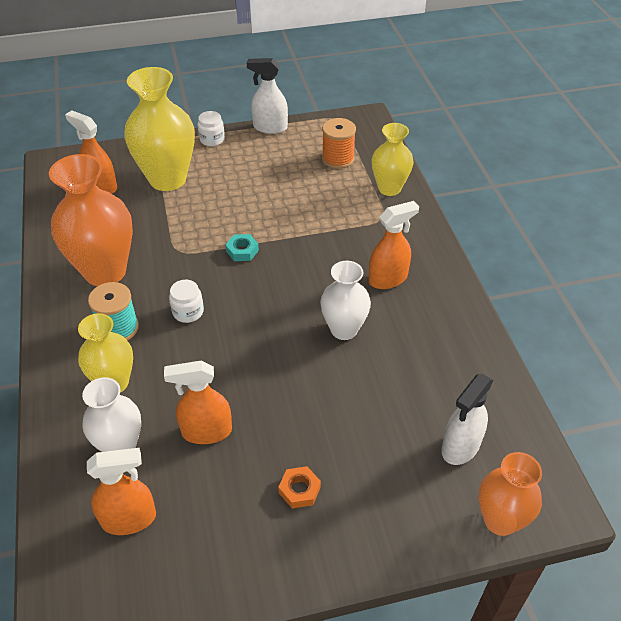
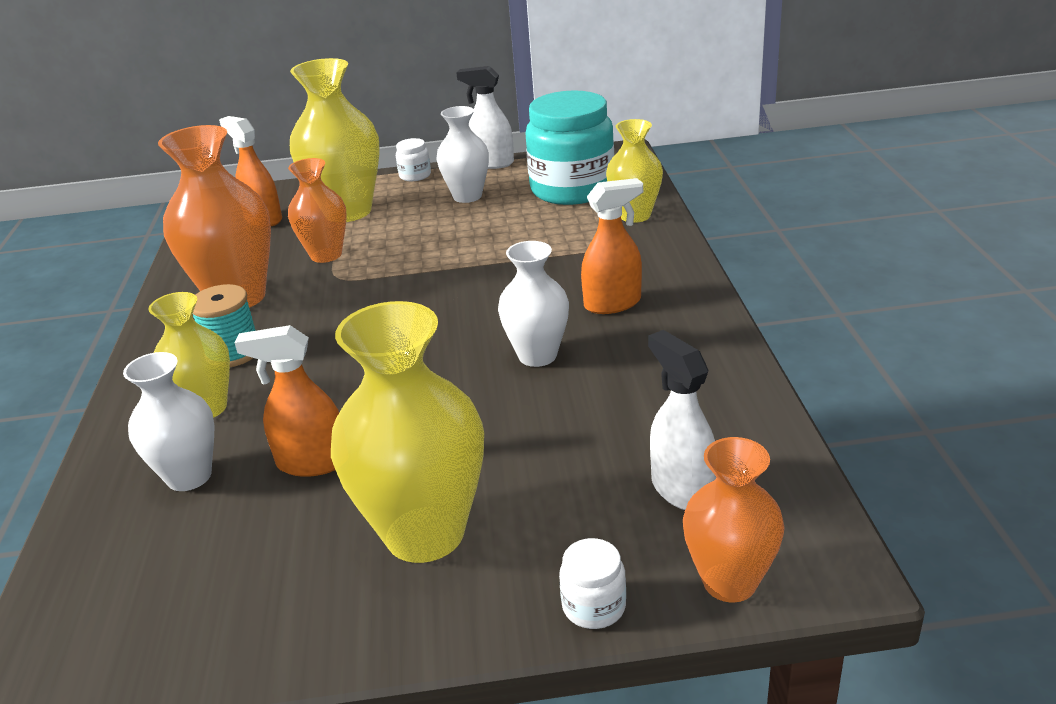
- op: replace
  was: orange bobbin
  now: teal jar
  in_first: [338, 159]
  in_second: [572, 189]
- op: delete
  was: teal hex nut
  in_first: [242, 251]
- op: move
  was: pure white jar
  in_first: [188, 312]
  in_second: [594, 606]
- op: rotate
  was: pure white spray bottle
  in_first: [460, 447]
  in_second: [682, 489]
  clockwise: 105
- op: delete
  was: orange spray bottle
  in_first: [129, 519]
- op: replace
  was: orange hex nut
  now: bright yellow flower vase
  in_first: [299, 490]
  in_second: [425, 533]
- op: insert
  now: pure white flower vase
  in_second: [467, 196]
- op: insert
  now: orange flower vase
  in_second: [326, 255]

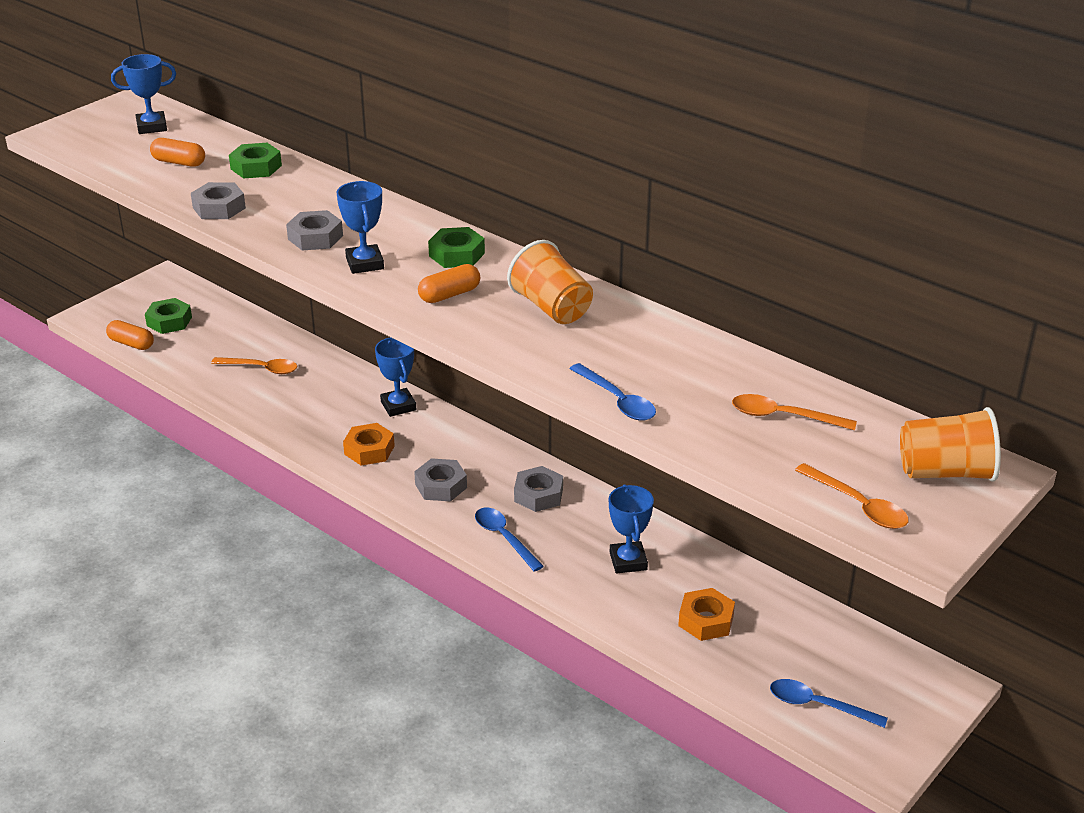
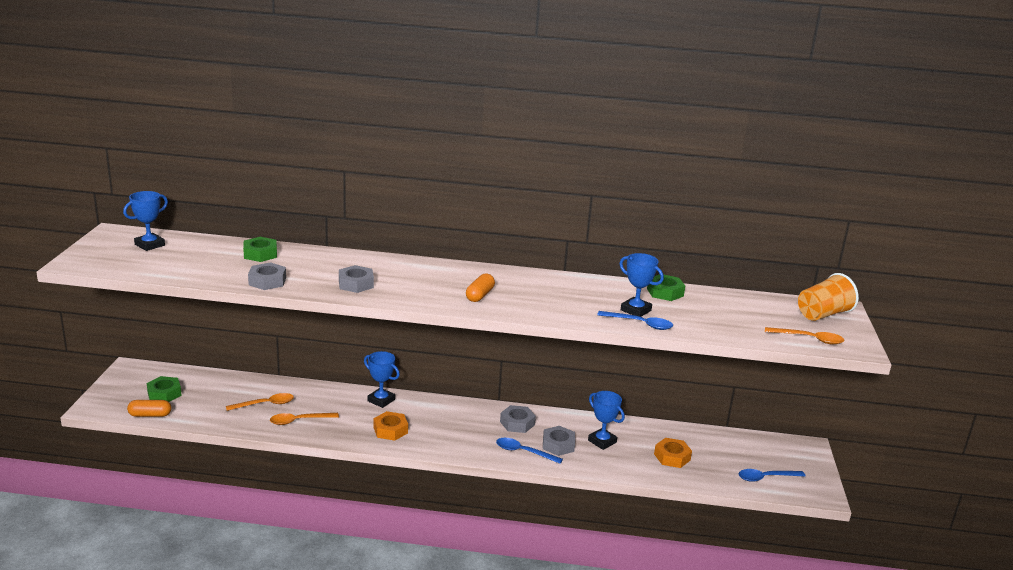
- op: delete
  was: orange capsule
  in_first: [179, 162]
- op: move
  was: blue prize cup
  in_first: [365, 263]
  in_second: [635, 310]
- op: move
  was: leaf-green hex nut
  in_first: [457, 254]
  in_second: [665, 292]
- op: delete
  was: orange beaker
  in_first: [552, 308]
- op: move
  was: orange spoon
  in_first: [783, 416]
  in_second: [299, 421]
- op: move
  was: gray hex nut
  in_first: [441, 486]
  in_second: [558, 445]

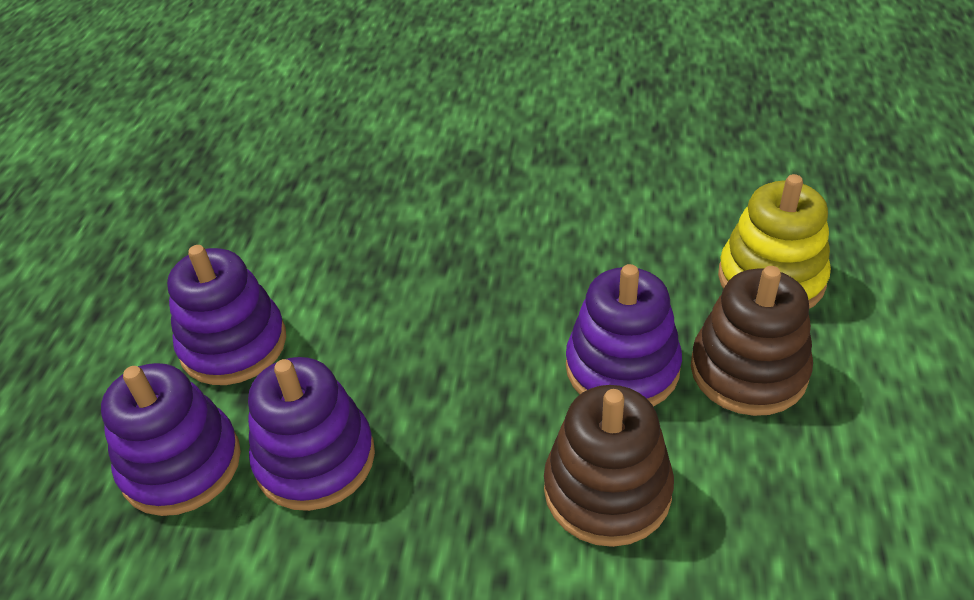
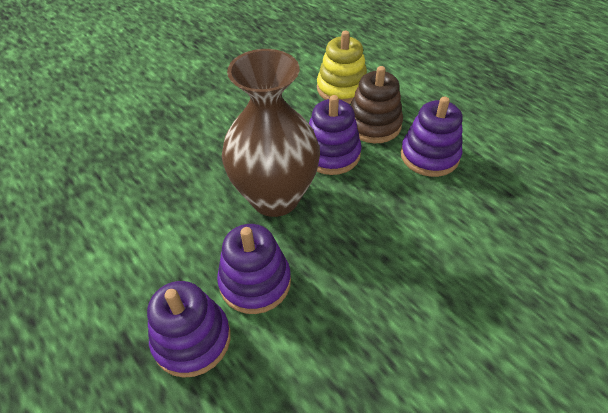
- op: move
  was: purple stacking toy
  in_first: [233, 344]
  in_second: [429, 156]
- op: delete
  was: dark brown stacking toy
  in_first: [607, 490]
- op: insert
  now: dark brown flower vase
  in_second: [275, 197]

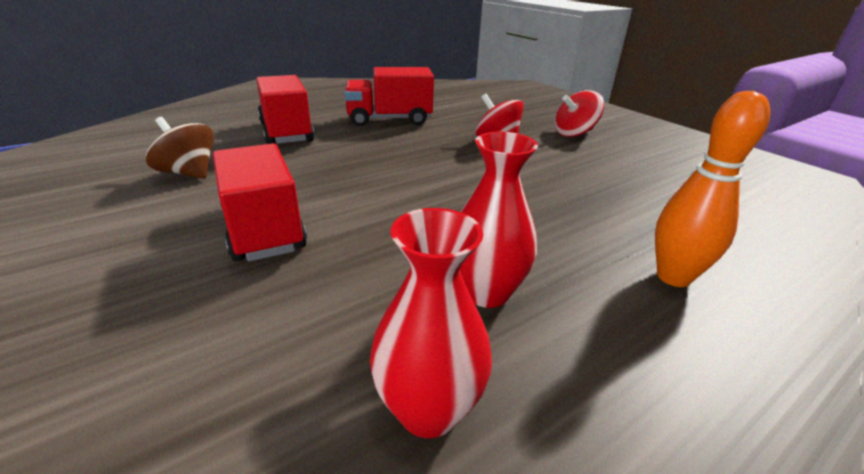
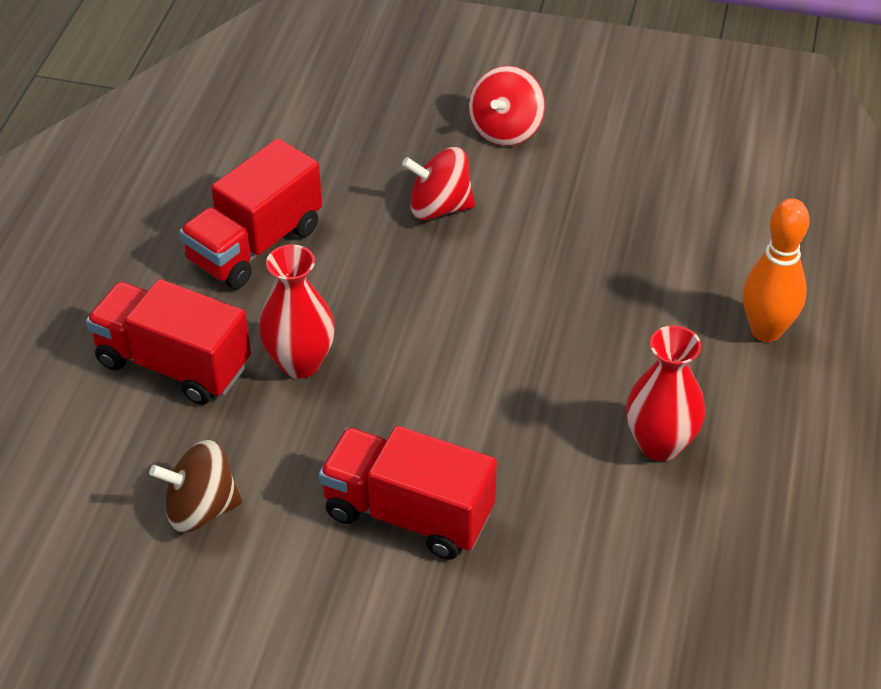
- op: move
  was: scarlet flower vase
  in_first: [428, 410]
  in_second: [300, 362]

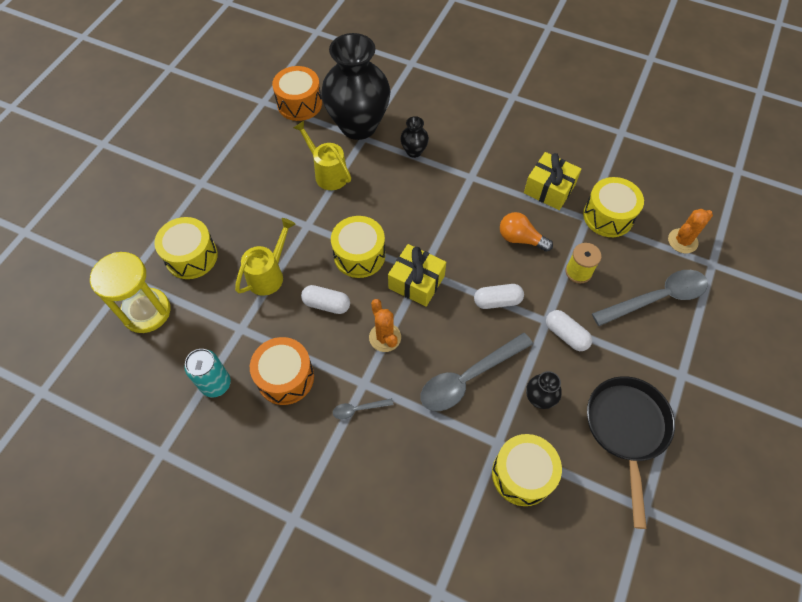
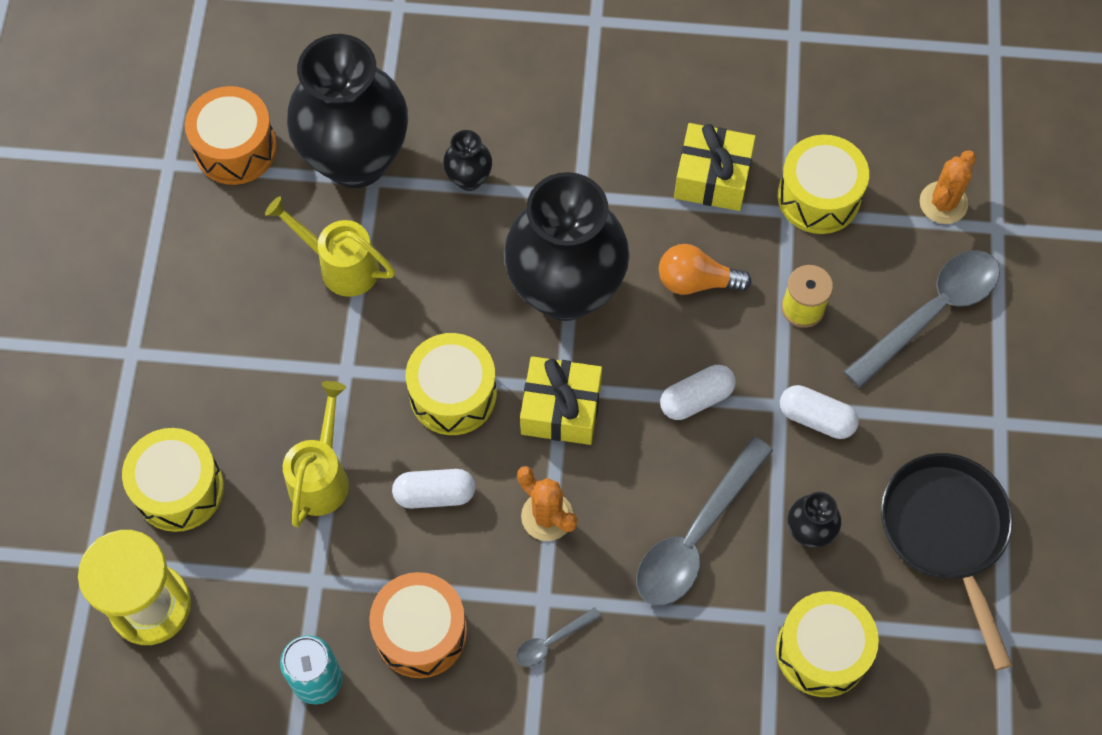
- op: insert
  now: black flower vase
  in_second: [565, 290]

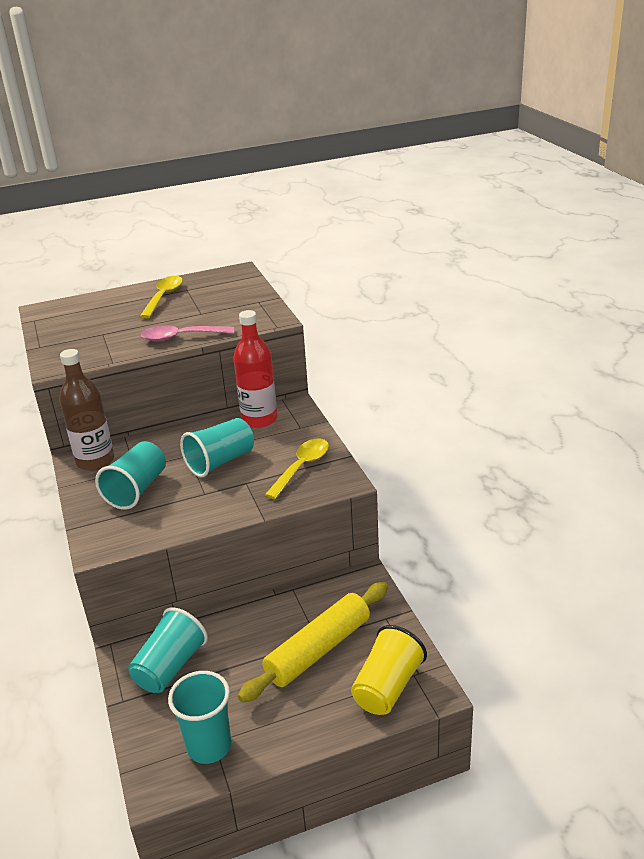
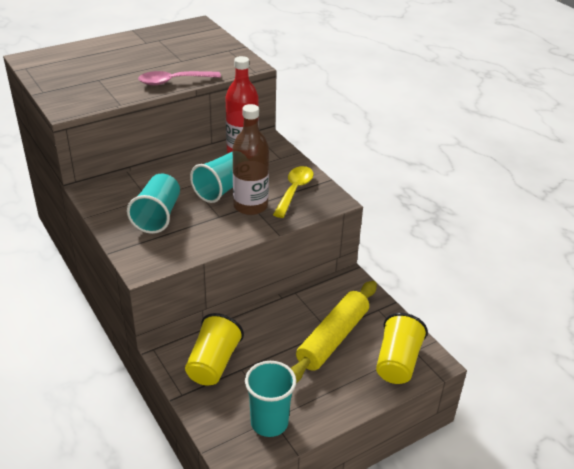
- op: delete
  was: bright yellow spoon
  in_first: [164, 297]
- op: move
  was: dark brown drink bottle
  in_first: [95, 461]
  in_second: [250, 206]
- op: recolor
  was: teal beaker
  now: bright yellow beaker
  in_first: [170, 667]
  in_second: [213, 363]

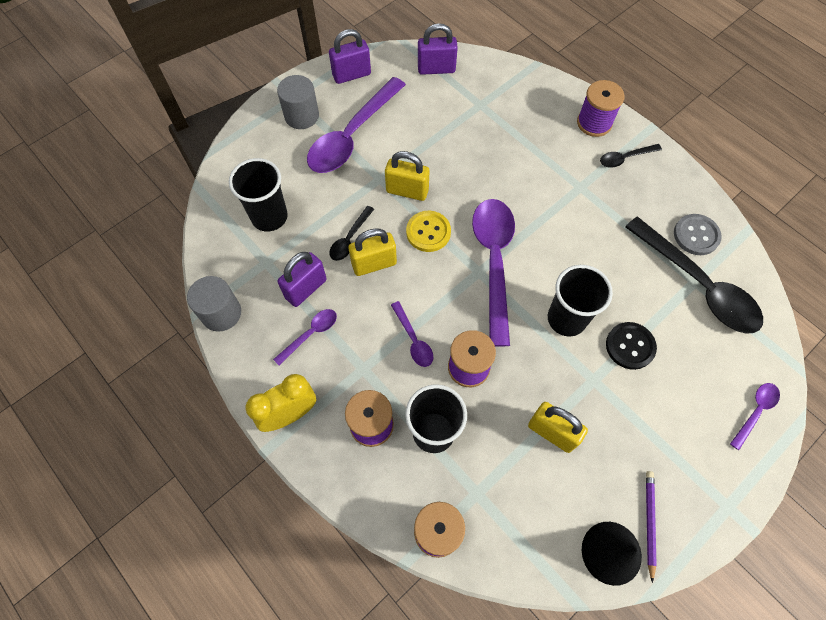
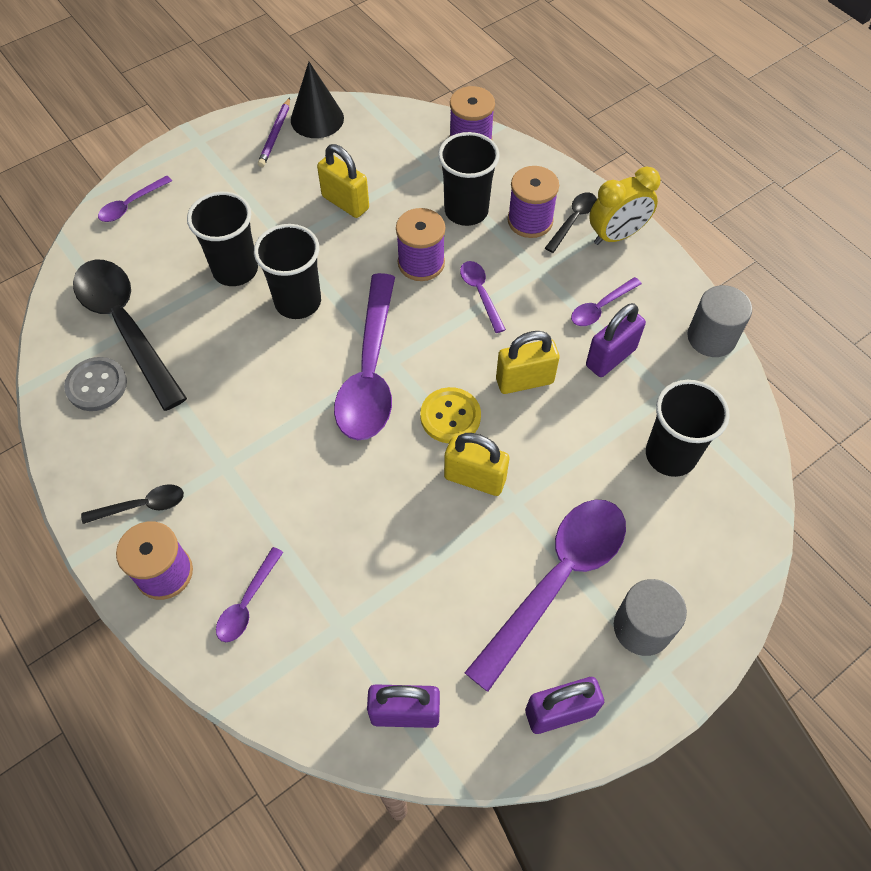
- op: move
  was: black spoon
  in_first: [349, 239]
  in_second: [573, 220]
- op: replace
  was: black button
  now: black beaker
  in_first: [630, 346]
  in_second: [235, 270]
- op: insert
  now: purple spoon
  in_second: [247, 603]

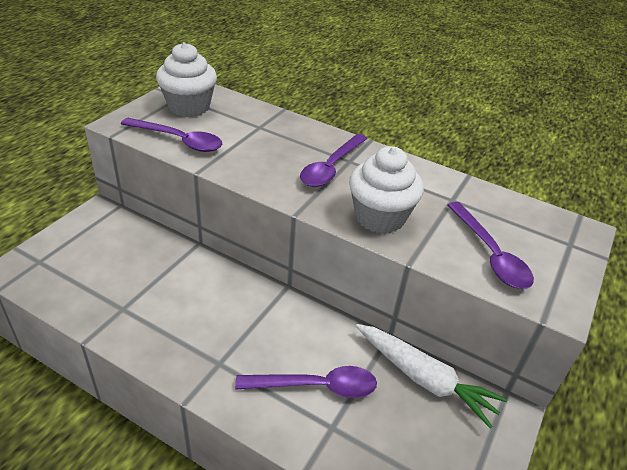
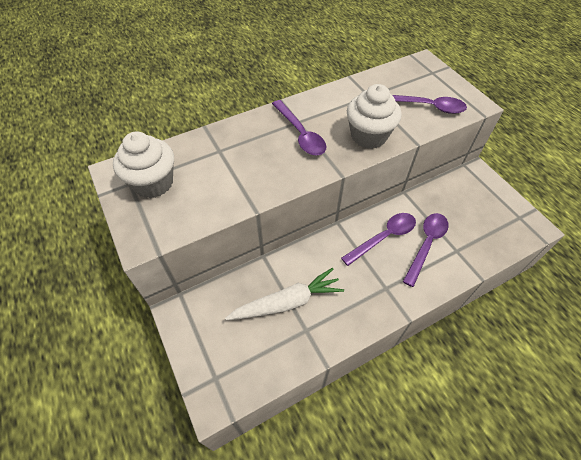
- op: move
  was: purple spoon
  in_first: [179, 140]
  in_second: [384, 237]
- op: move
  was: pure white root vegetable
  in_first: [424, 378]
  in_second: [287, 302]

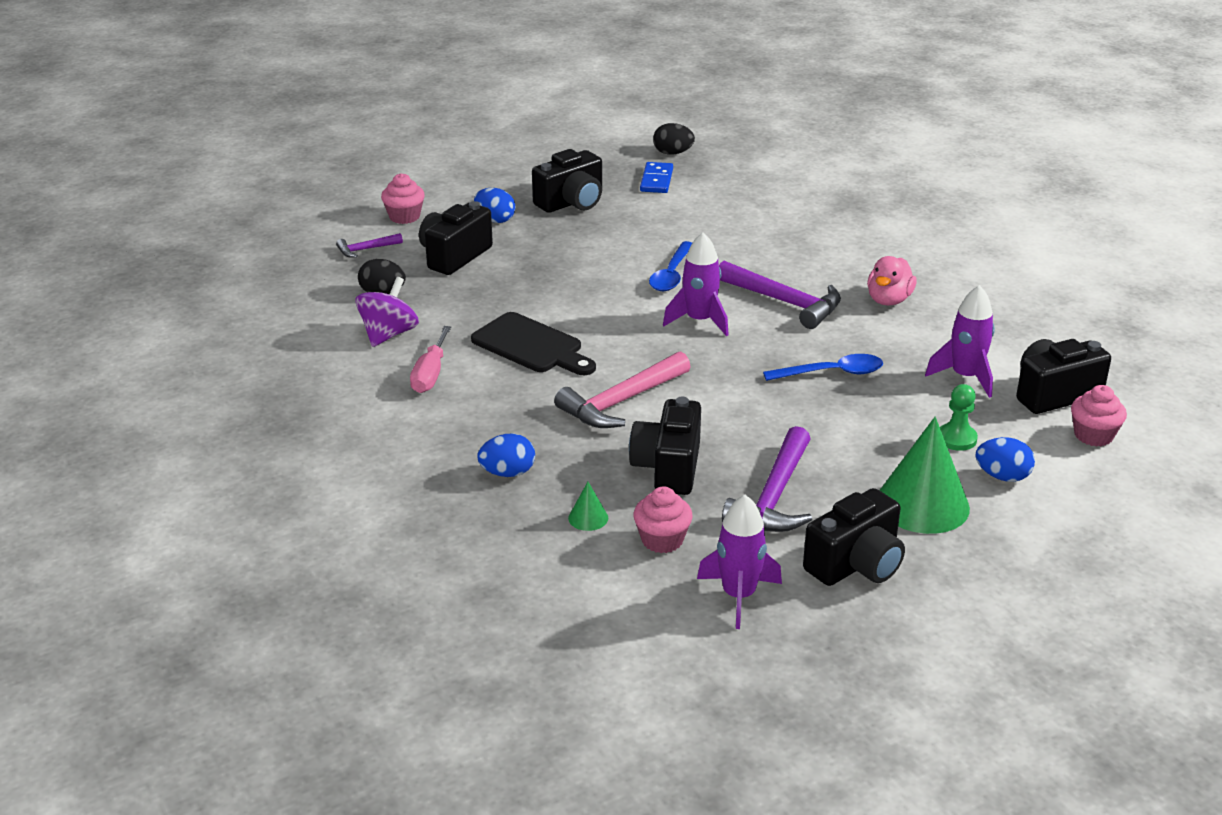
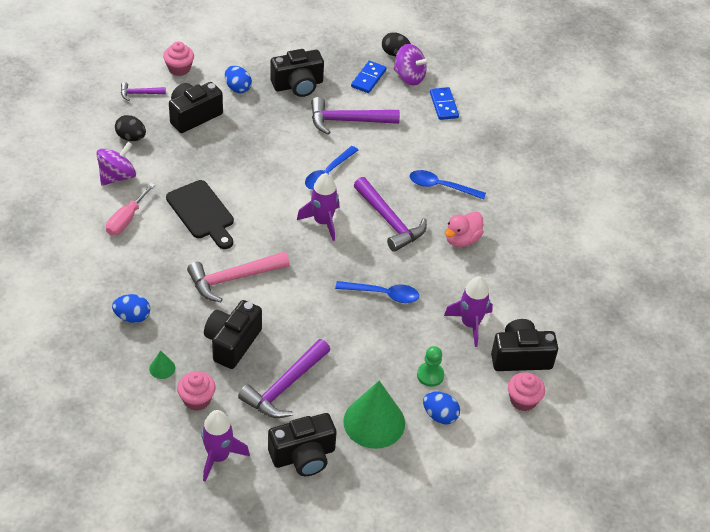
- op: insert
  now: purple toy top
  in_second: [409, 77]
- op: insert
  now: blue domino piece
  in_second: [443, 105]
- op: insert
  now: purple carpenter's hammer
  in_second: [348, 121]
- op: insert
  now: blue spoon
  in_second: [441, 187]

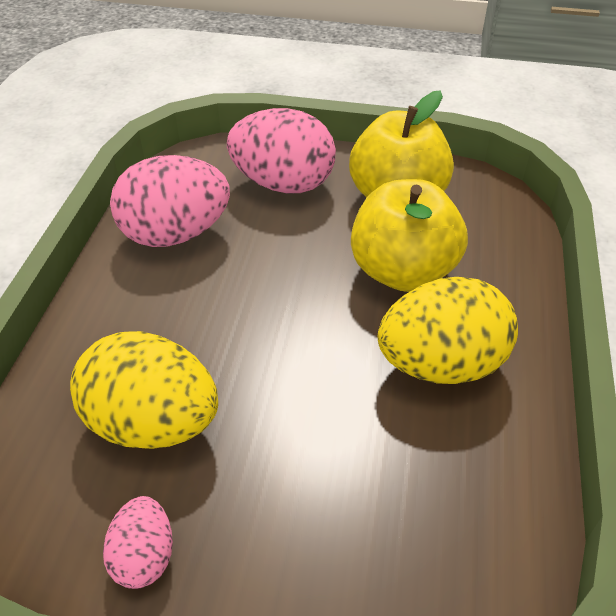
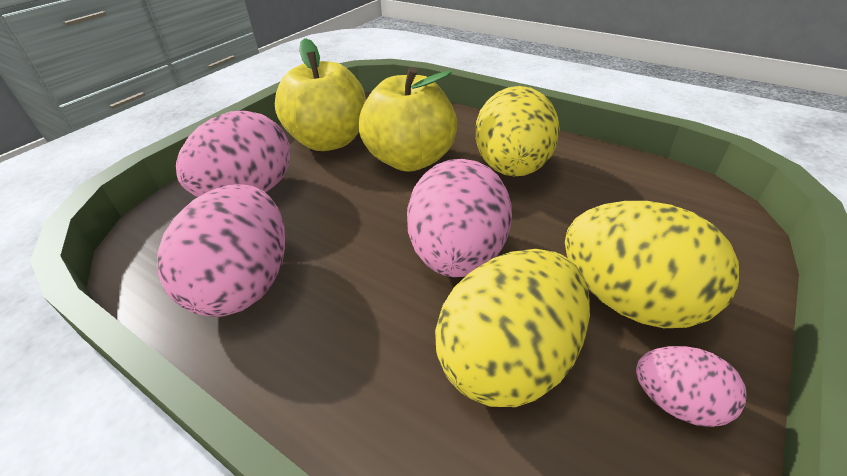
- op: insert
  now: rosy egg shape
  in_second: [457, 255]
- op: insert
  now: bright yellow egg shape
  in_second: [630, 300]

